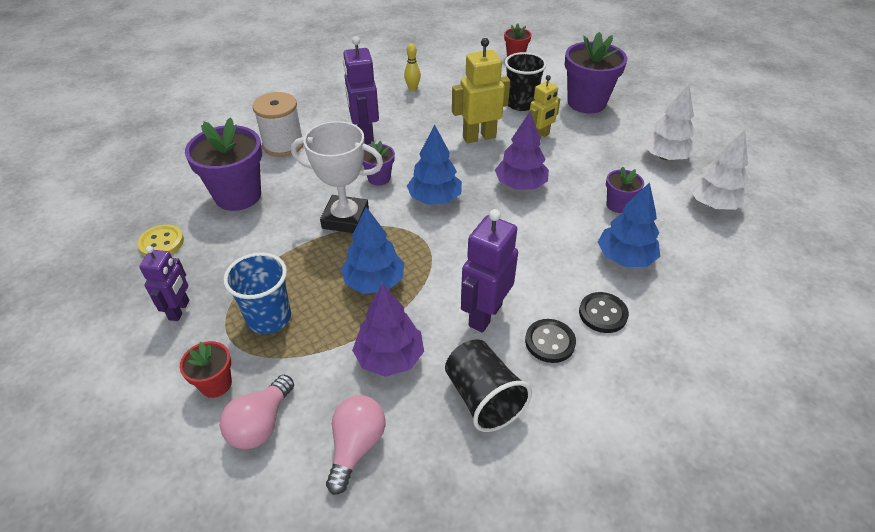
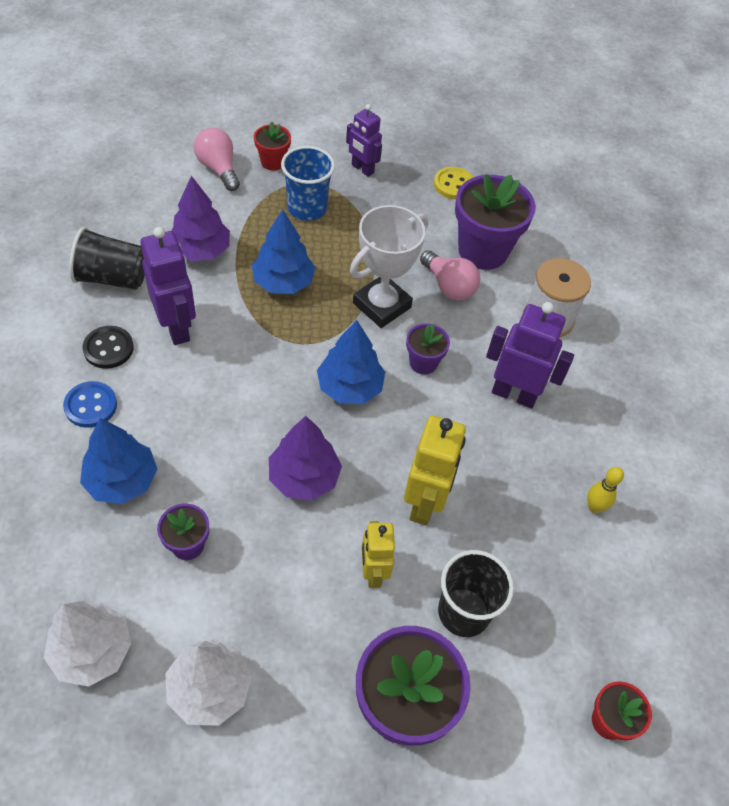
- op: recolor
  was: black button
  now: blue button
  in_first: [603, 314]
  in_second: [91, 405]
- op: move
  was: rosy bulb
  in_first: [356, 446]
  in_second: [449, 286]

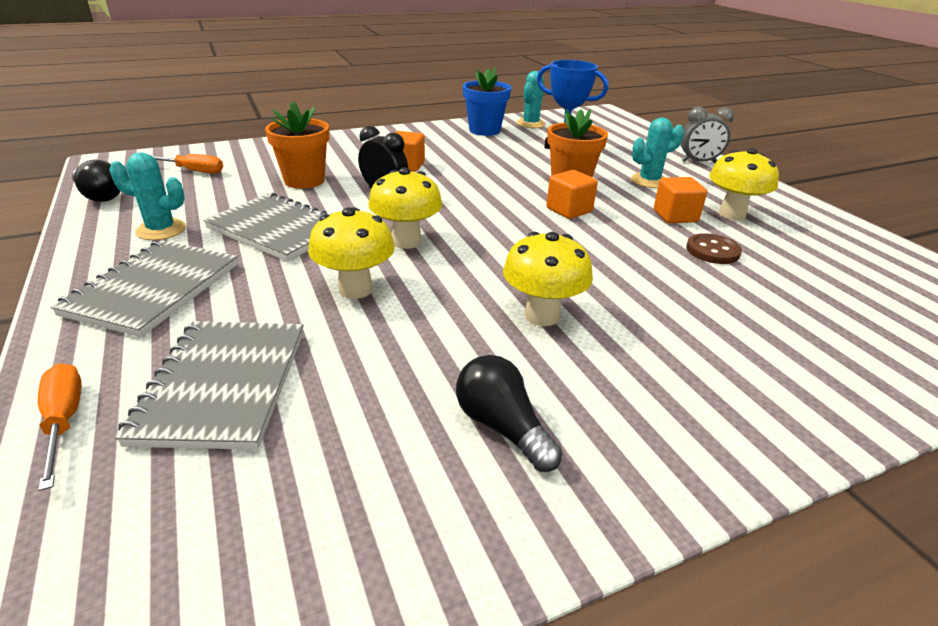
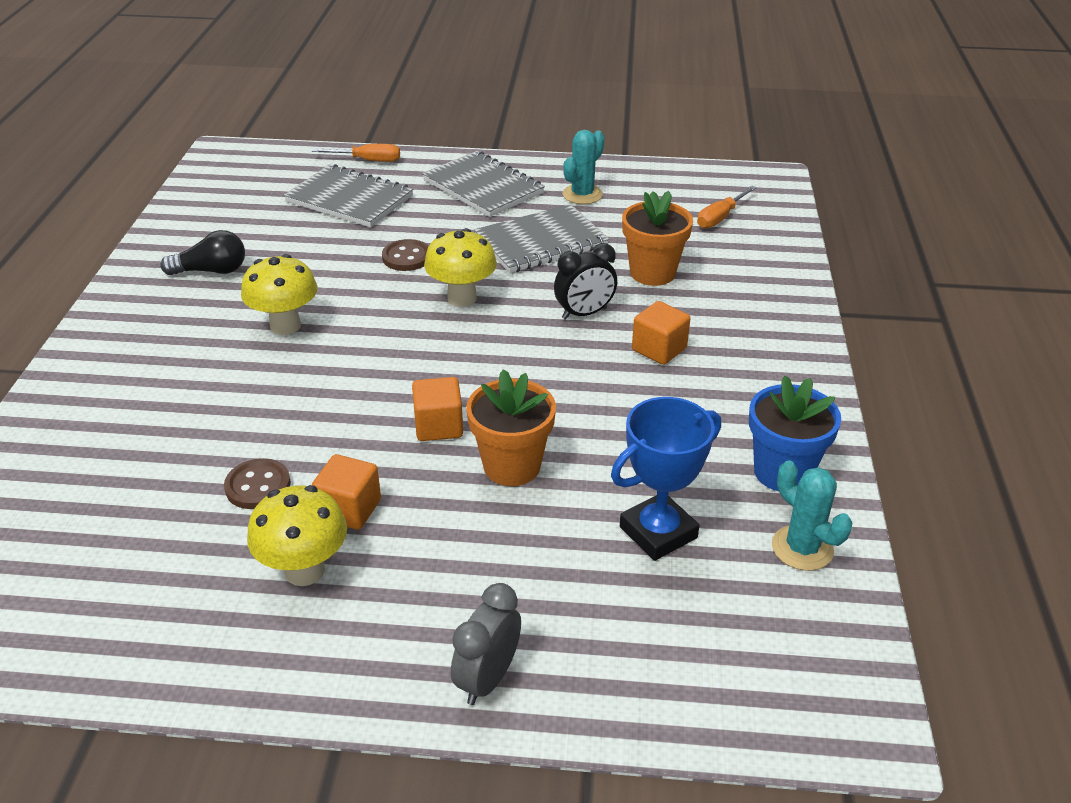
- op: delete
  was: teal prickly plant
  in_first: [649, 181]
- op: delete
  was: black bulb
  in_first: [99, 196]
- op: replace
  was: bright yellow toadstool
  now: dark brown button
  in_first: [355, 289]
  in_second: [406, 257]

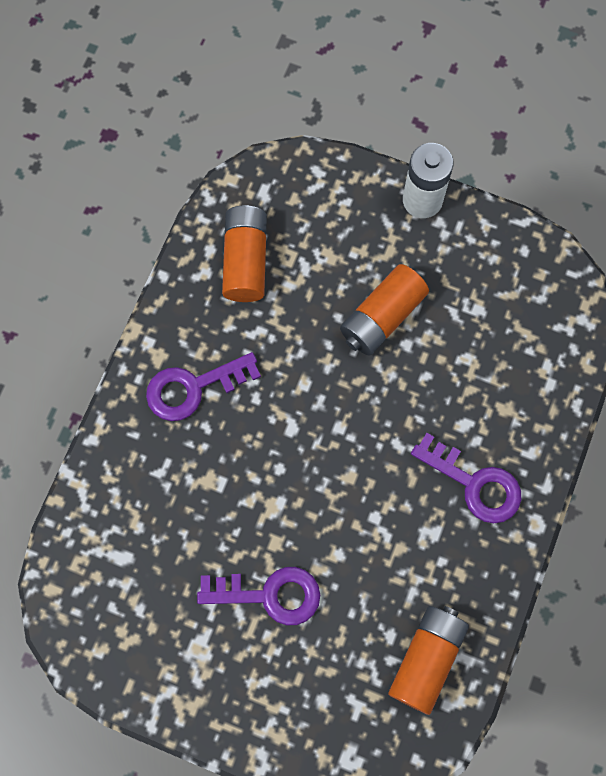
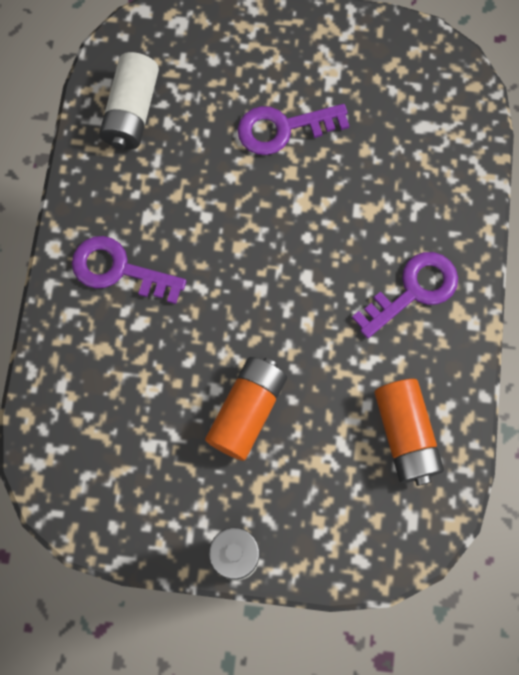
- op: recolor
  was: orange battery
  now: pure white battery
  in_first: [426, 659]
  in_second: [131, 112]

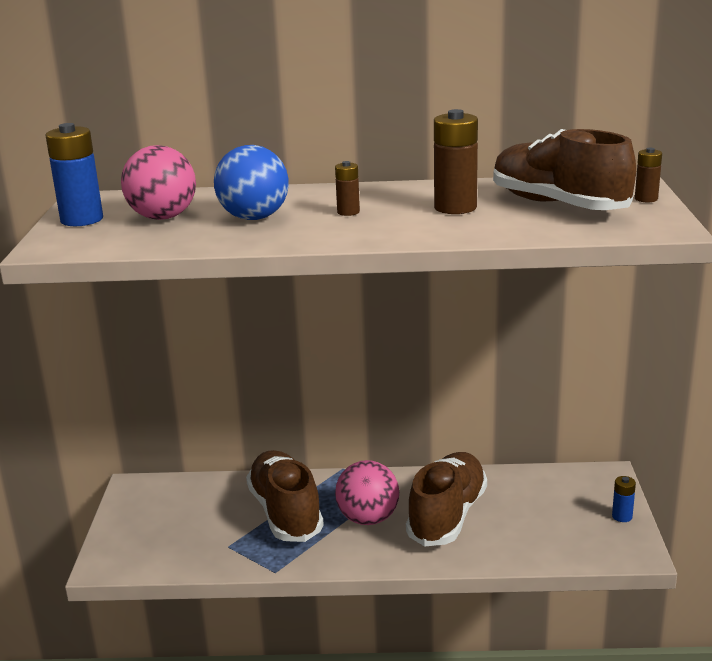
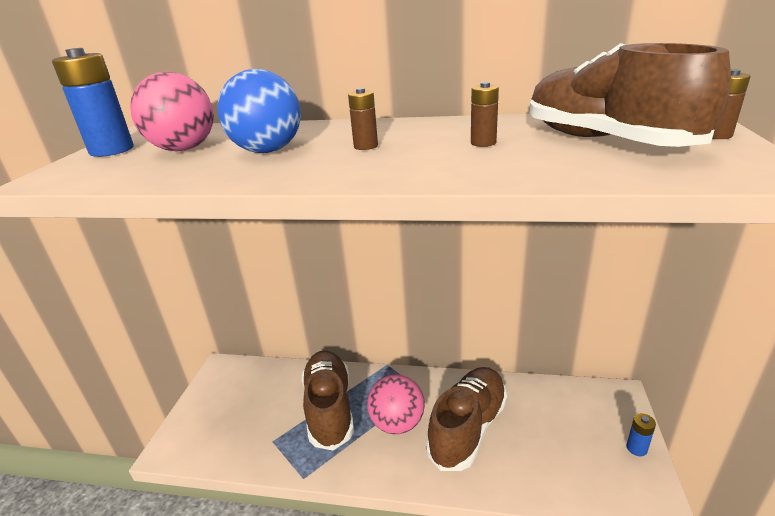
- op: resize
  was: dark brown battery
  in_first: [455, 208]
  in_second: [483, 143]
  ratio: 0.53

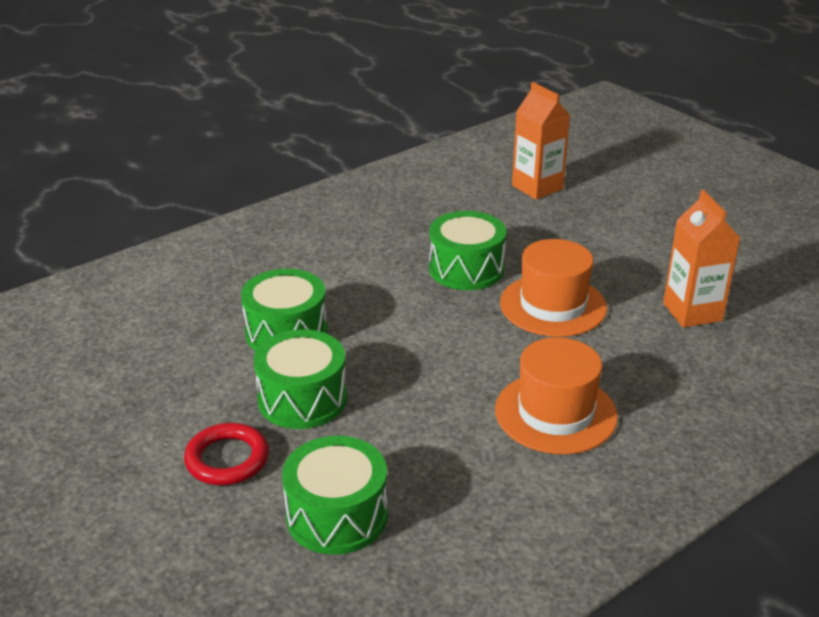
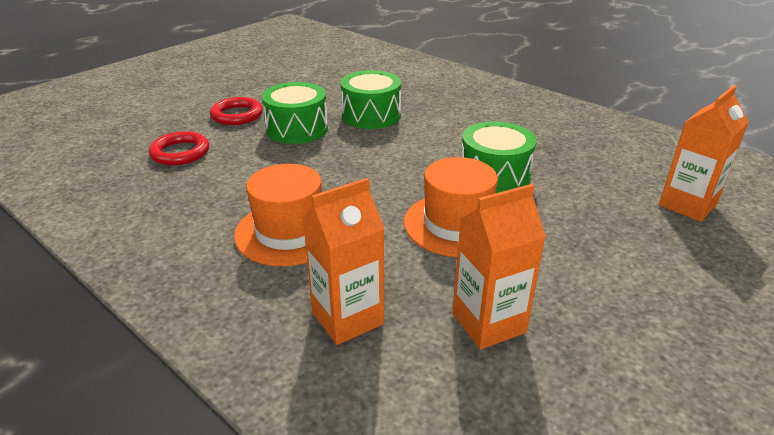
- op: replace
  was: leaf-green snare drum
  now: scarlet torus
  in_first: [337, 516]
  in_second: [180, 152]
- op: insert
  now: orange juice carton
  in_second: [347, 318]

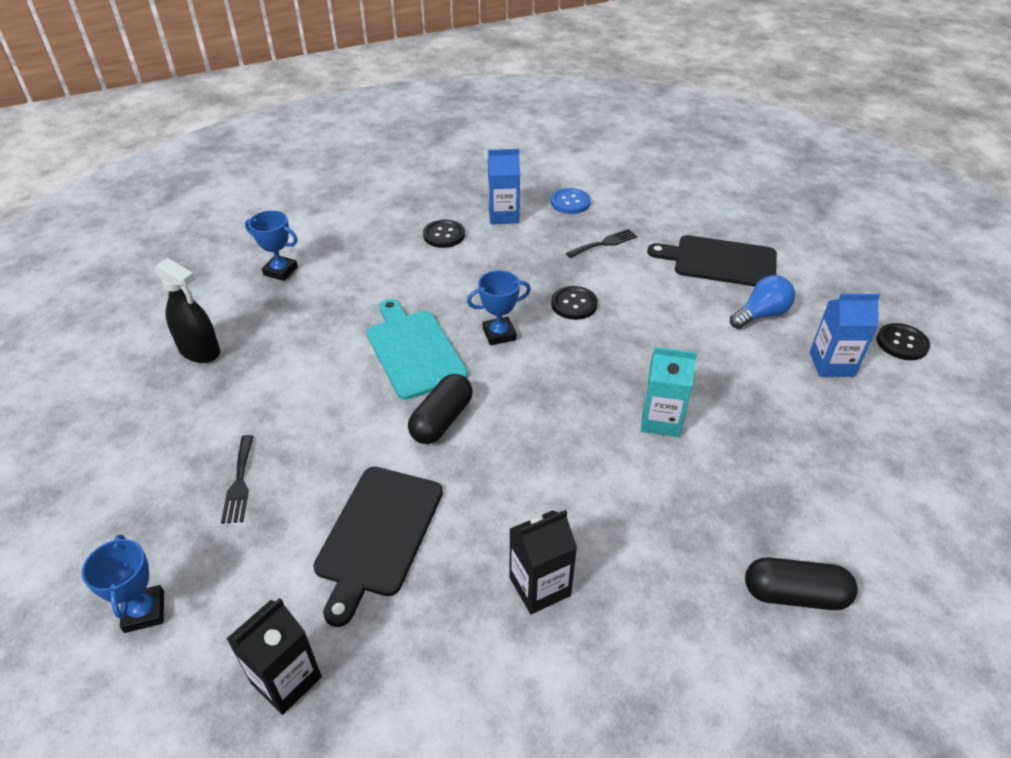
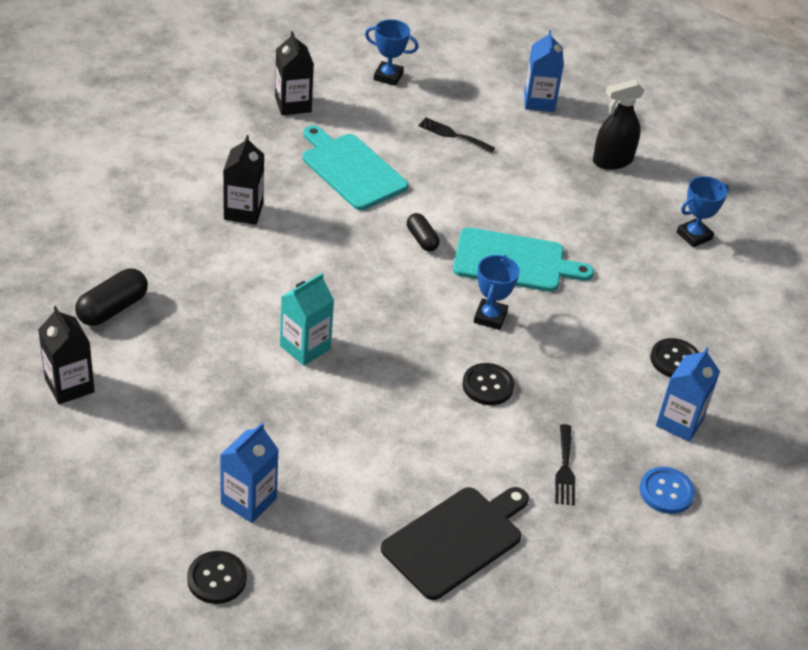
- op: delete
  was: blue bulb
  in_first: [761, 314]
- op: resize
  was: black capsule
  in_first: [442, 420]
  in_second: [422, 239]
  ratio: 0.64
- op: recolor
  was: black bread board
  now: teal bread board
  in_first: [378, 534]
  in_second: [351, 169]
- op: insert
  now: blue juice carton
  in_second: [539, 101]
- op: insert
  now: black juice carton
  in_second: [69, 386]

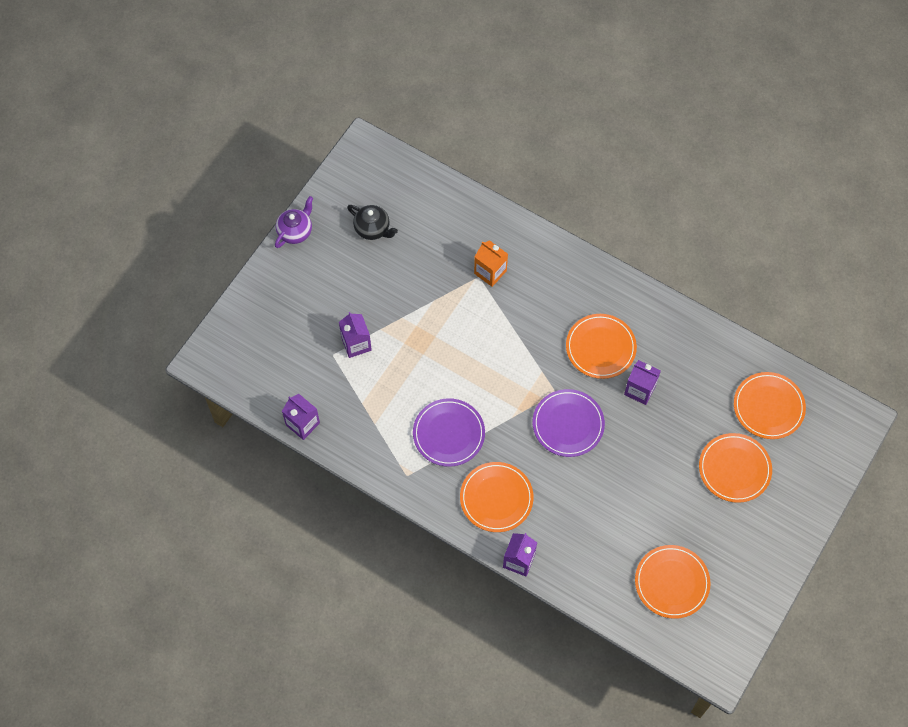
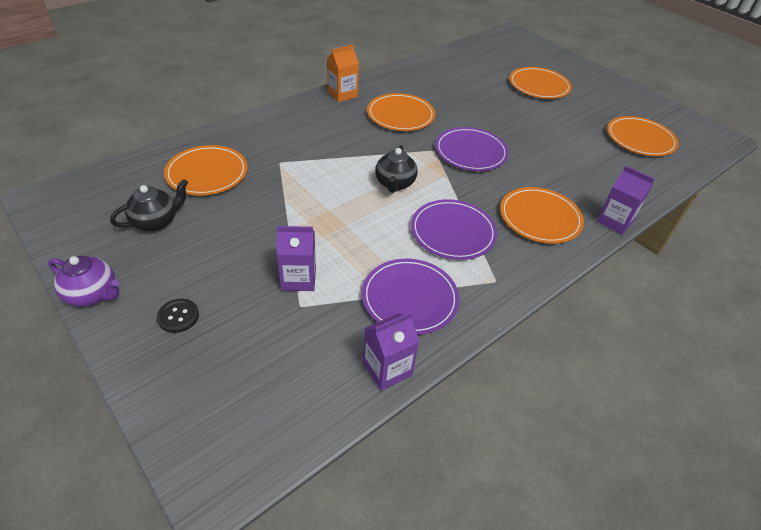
- op: rotate
  was: purple teapot
  in_first: [295, 231]
  in_second: [92, 294]
  clockwise: 150
- op: move
  was: orange juice carton
  in_first: [490, 272]
  in_second: [342, 94]
- op: delete
  was: purple juice carton
  in_first: [640, 390]
- op: move
  was: orange plate
  in_first: [768, 407]
  in_second: [207, 173]
- op: insert
  now: black teapot
  in_second: [394, 184]
- op: insert
  now: purple plate
  in_second: [409, 298]
- op: insert
  now: black button
  in_second: [178, 316]

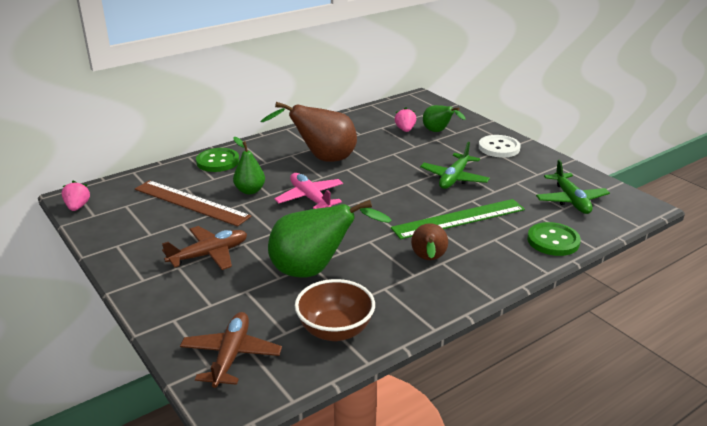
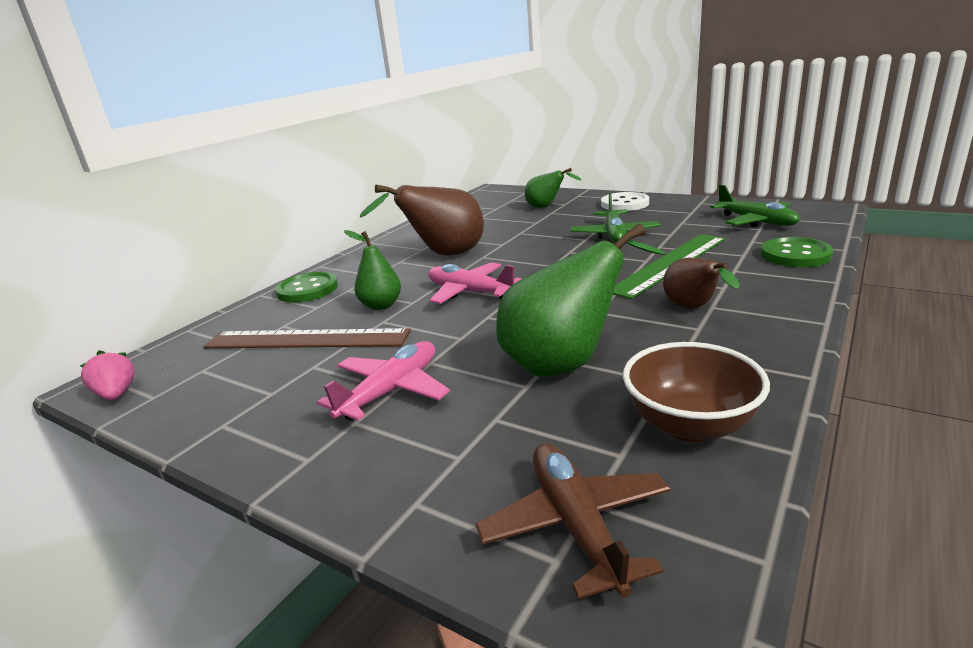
- op: delete
  was: rosy toy strawberry
  in_first: [405, 130]
- op: recolor
  was: dark brown plane
  now: rosy plane
  in_first: [209, 254]
  in_second: [391, 391]

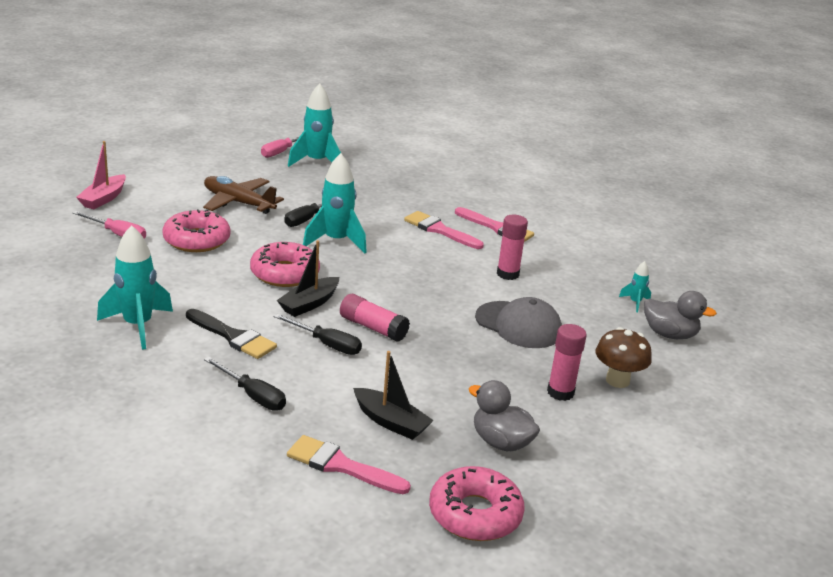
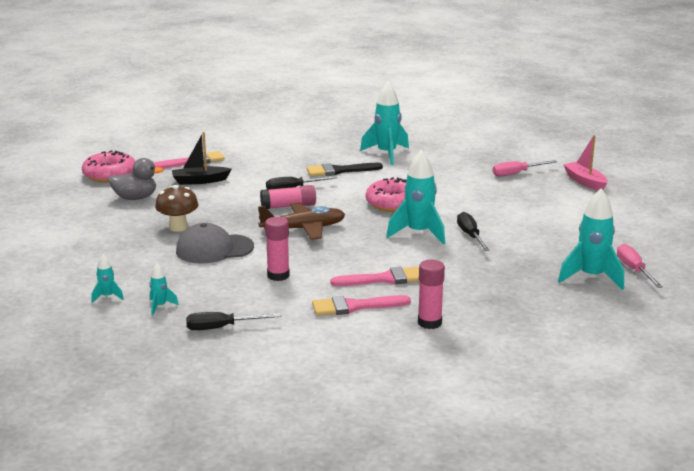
- op: move
  was: dark brown plane
  in_first: [238, 203]
  in_second: [303, 229]
- op: delete
  was: rosy glazed donut
  in_first: [196, 240]
- op: delete
  was: black toy boat
  in_first: [309, 304]
- op: replace
  was: gray rubber duck
  now: teal toy rocket
  in_first: [669, 334]
  in_second: [107, 297]
- op: move
  was: rosy glue
  in_first: [560, 392]
  in_second: [429, 323]
- op: move
  was: dark brown toadstool
  in_first: [617, 380]
  in_second: [178, 227]
- op: move
  was: black screwdriver
  in_first: [253, 396]
  in_second: [221, 328]

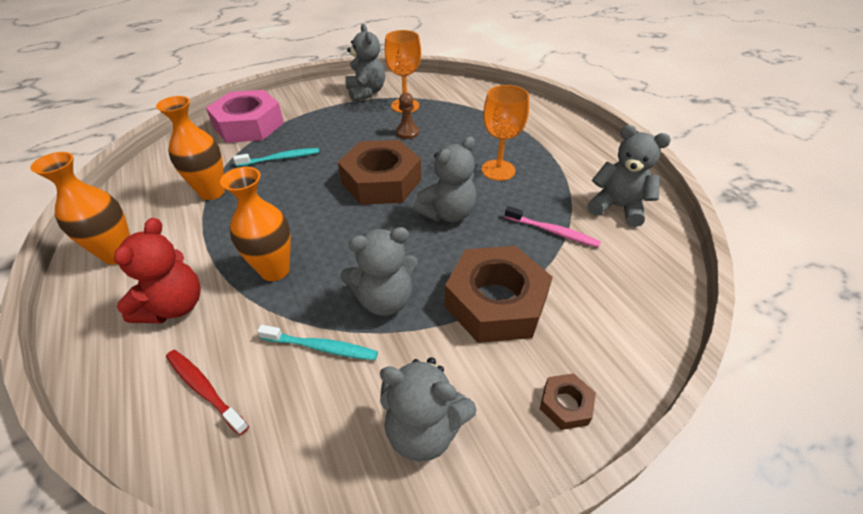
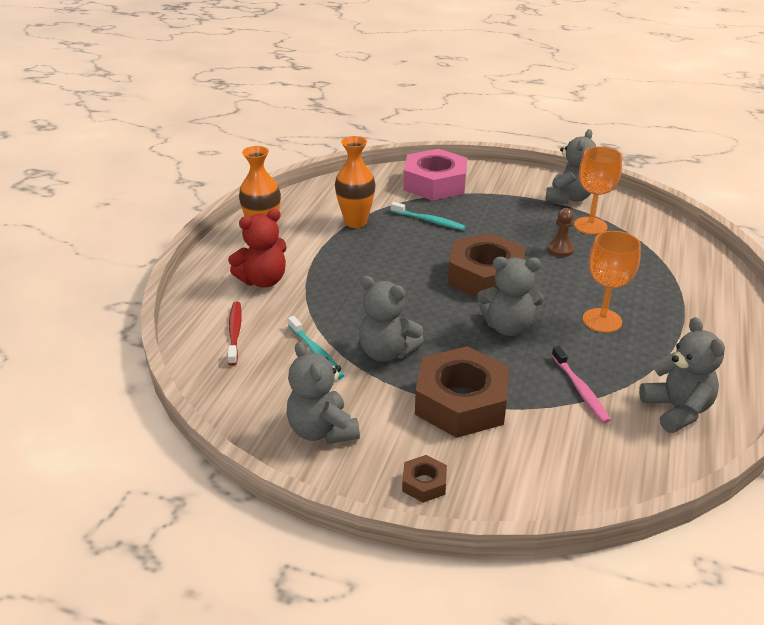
- op: delete
  was: orange flower vase
  in_first: [275, 270]

